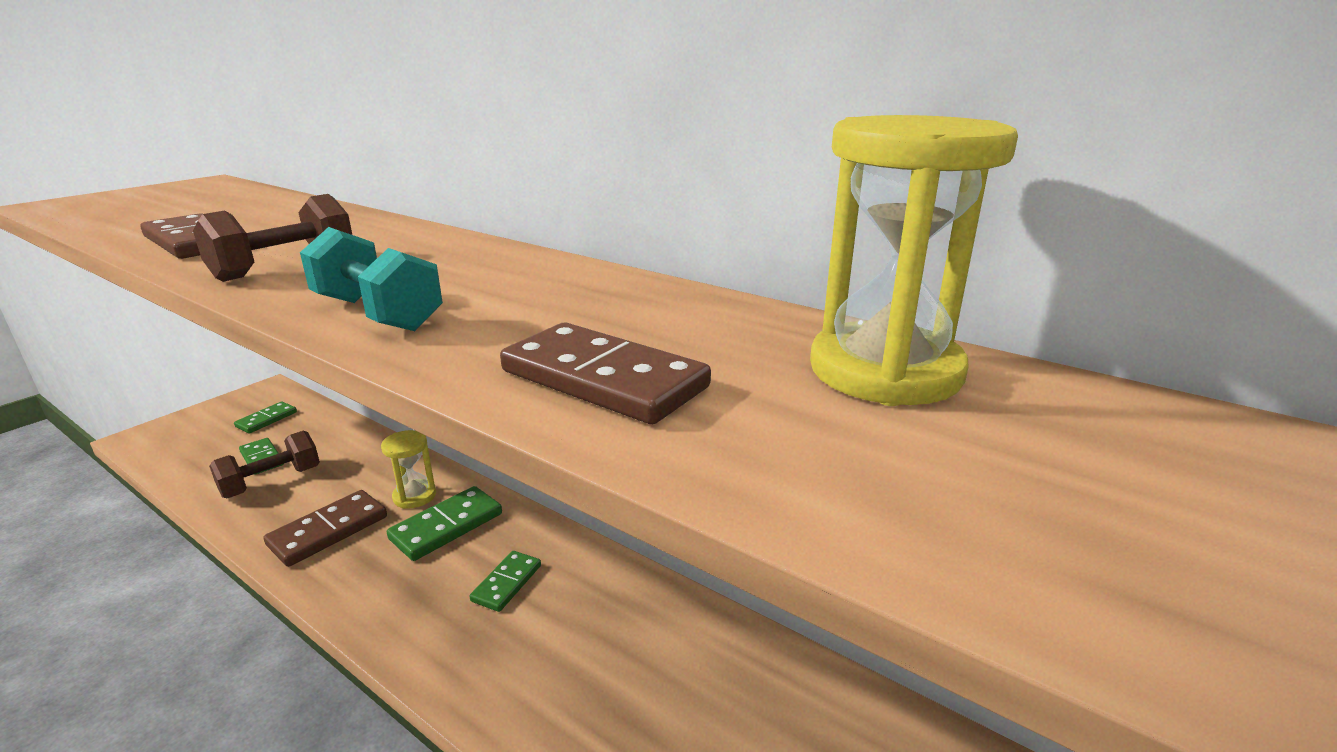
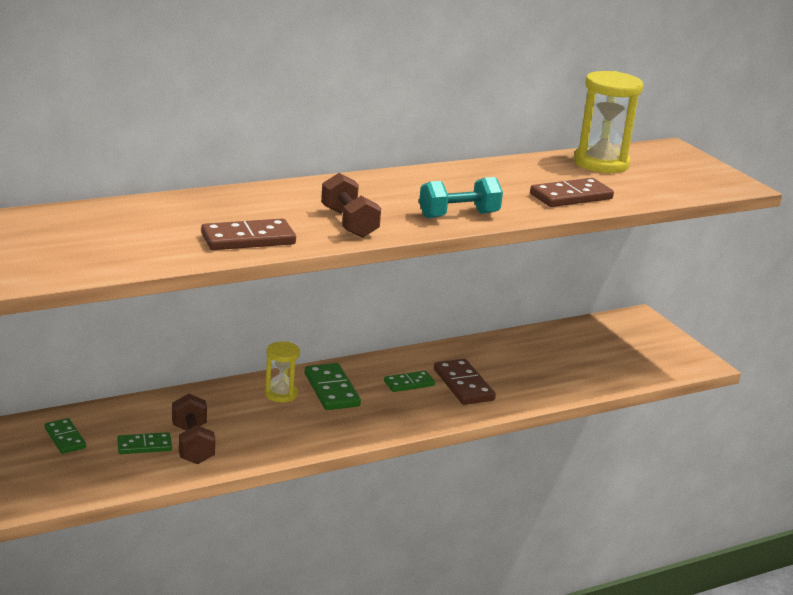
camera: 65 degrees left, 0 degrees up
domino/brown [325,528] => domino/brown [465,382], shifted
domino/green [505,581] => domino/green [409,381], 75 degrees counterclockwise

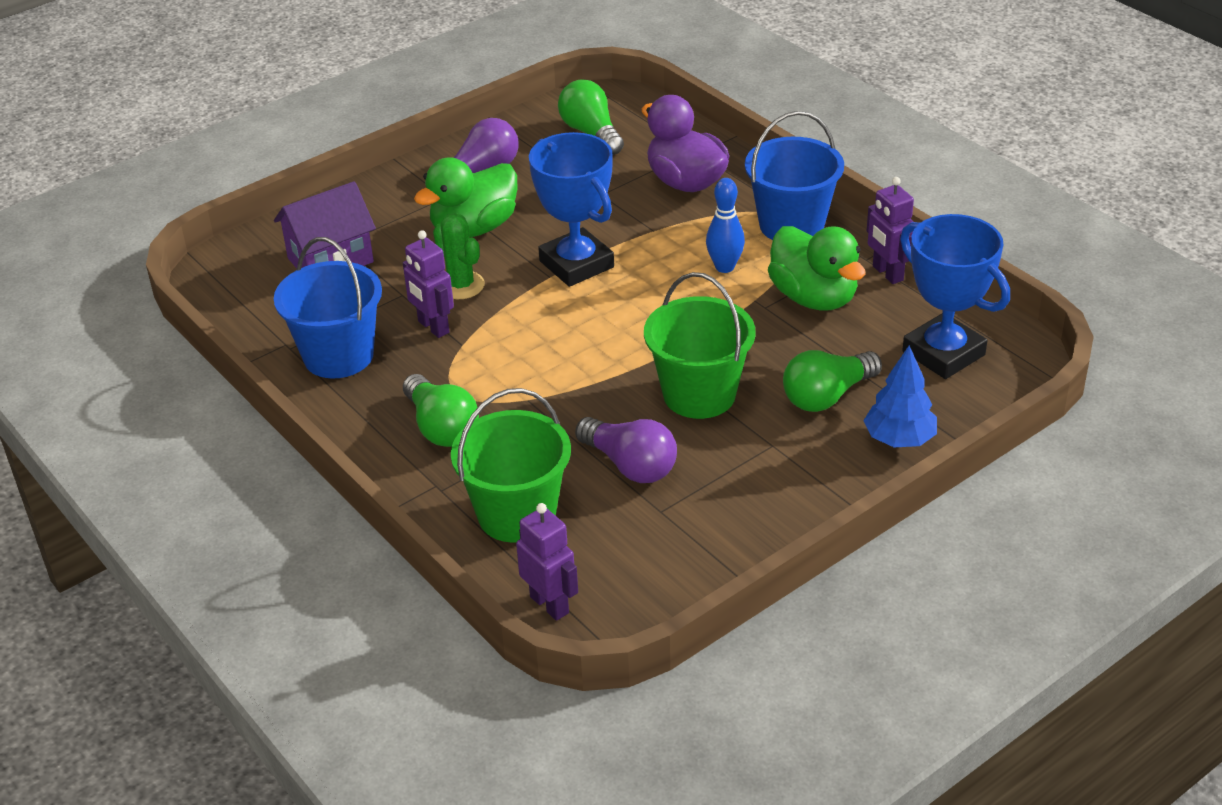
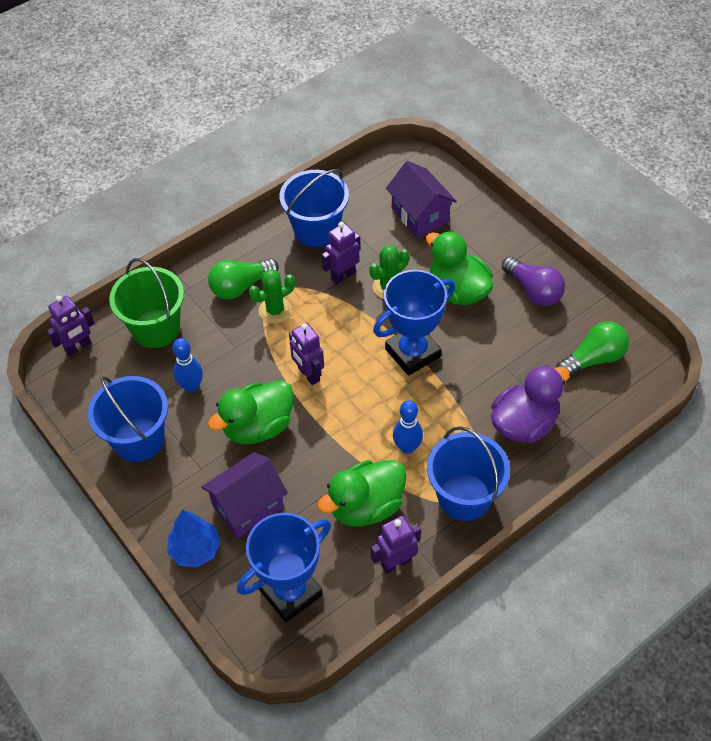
camera: 90 degrees right, 15 degrees up
light bulb/purple [626,450] => bowling pin/blue [188,365]
bucket/green [700,345] => duck/green [251,412]
light bulb/green [832,381] => house/purple [244,495]
nothing => bucket/blue [128,419]
nothing => cactus/green [272,296]
nothing => robot/purple [306,354]

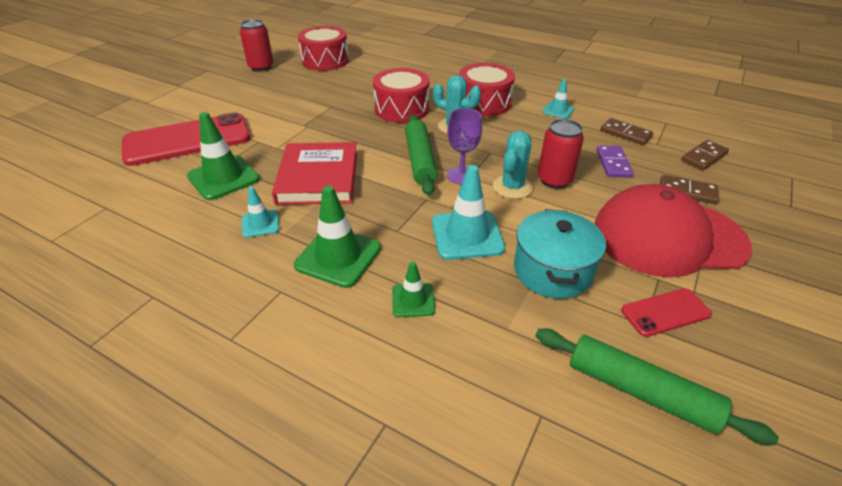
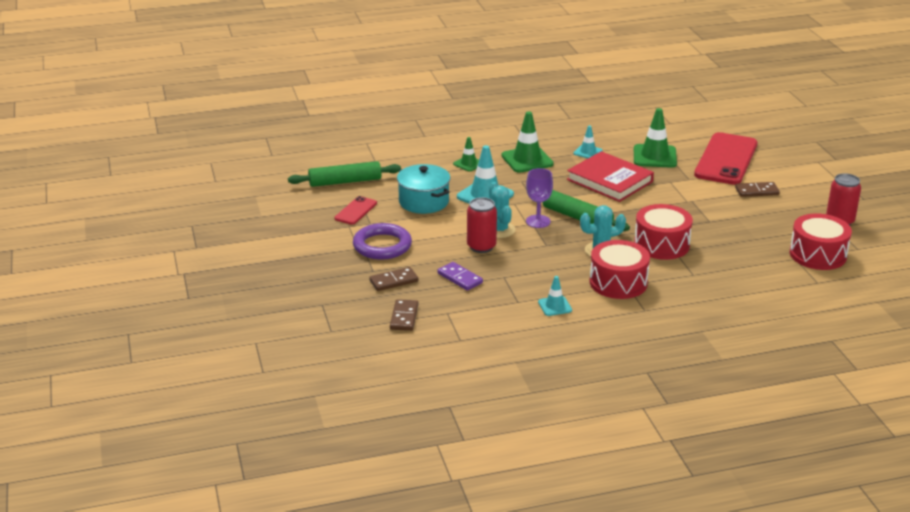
camera: 135 degrees right, 10 degrees down
cap/red [673,230] => ring/purple [382,241]
domino/brown [626,131] => domino/brown [757,189], shifted

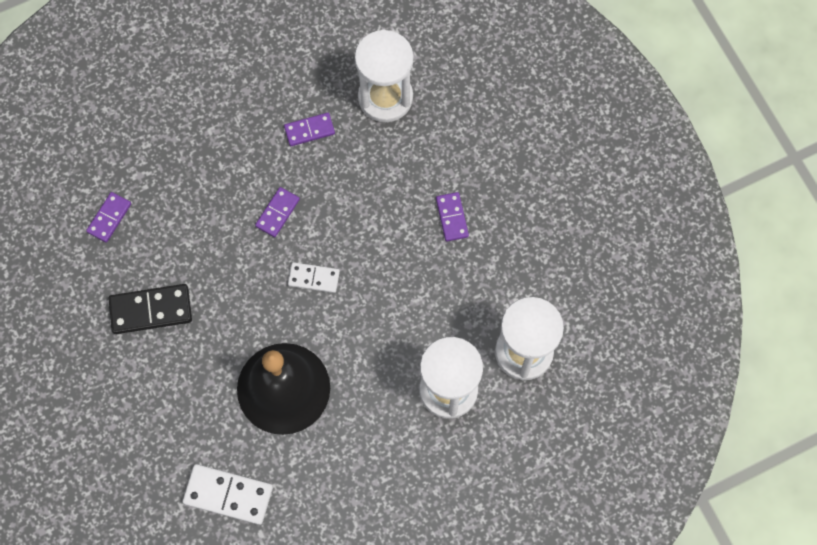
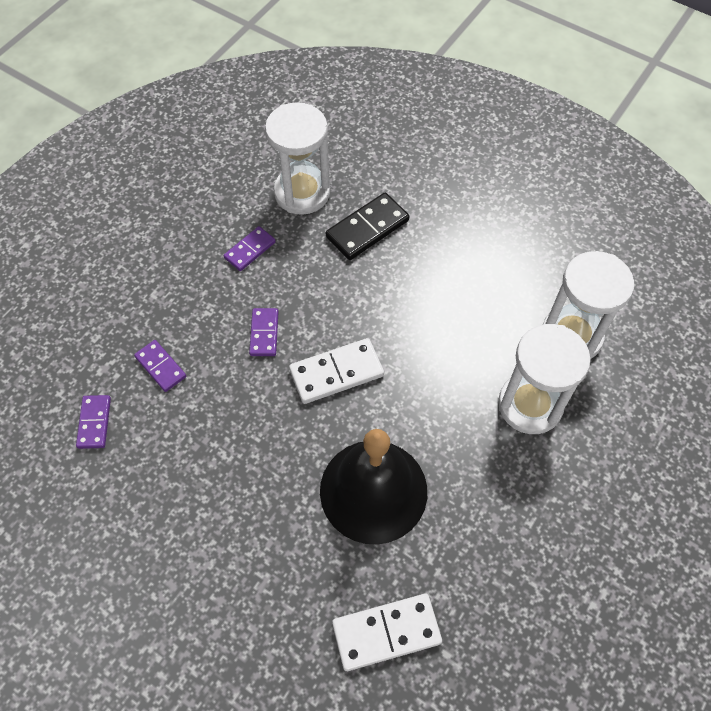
camera: 30 degrees left, 10 degrees down
domino/black [150,309] => domino/black [367,226], shifted
domino/white [314,277] => domino/white [336,371], x1.62
domino/purple [452,217] => domino/purple [160,366], shifted

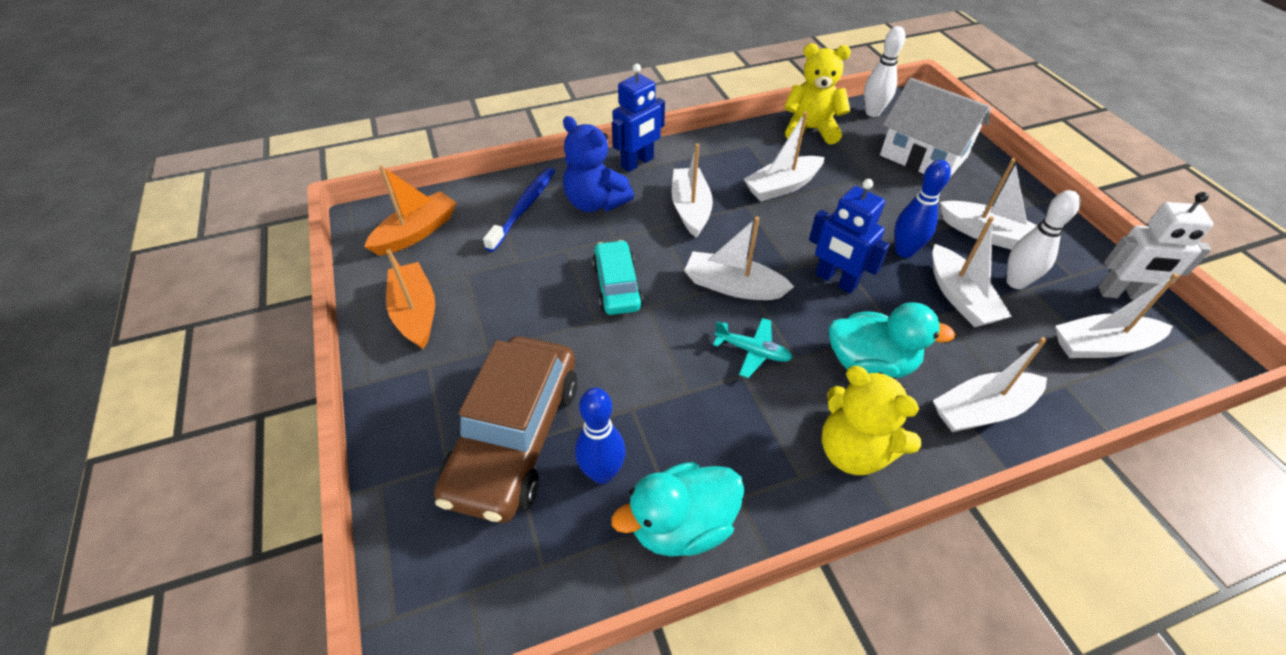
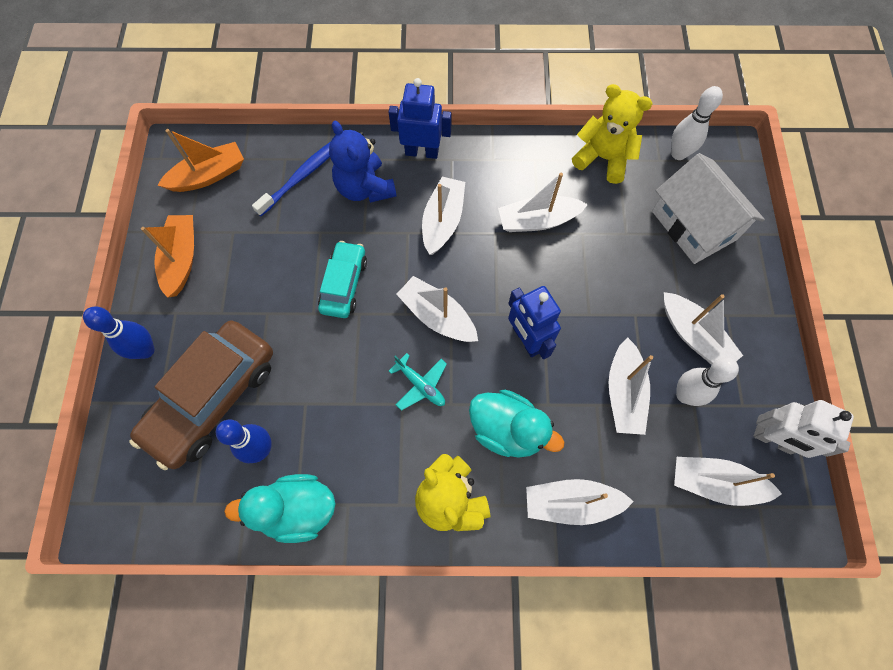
camera: 20 degrees right, 20 degrees up
robot/blue [638,118] => robot/blue [420,118], 150 degrees counterclockwise
bowling pin/blue [922,209] => bowling pin/blue [119,333], shifted

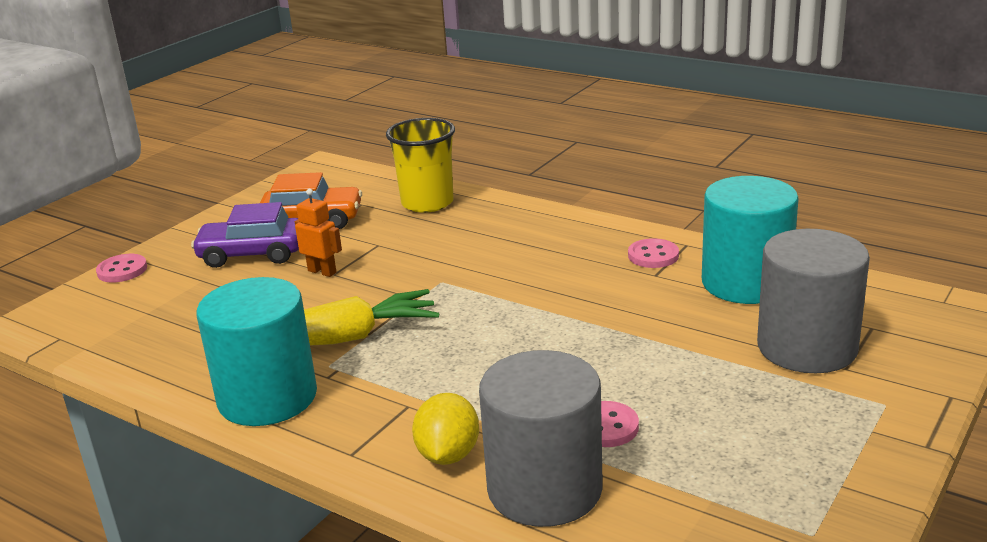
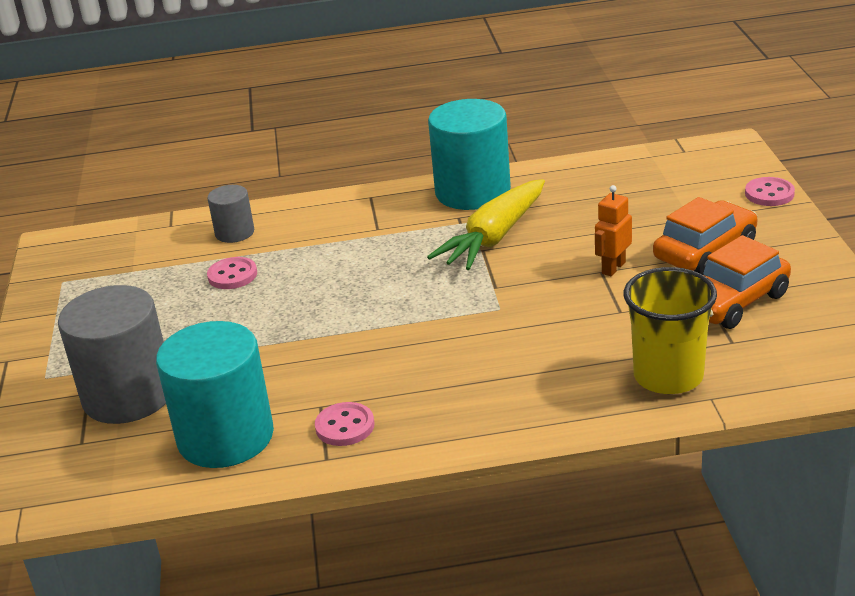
camera: 140 degrees right, 5 degrees up
car/purple [245,235] => car/orange [705,236]
robot/orange [318,233] => robot/orange [613,230], 135 degrees clockwise
lemon/yellow [445,429] => nothing
cylinder/grey [541,438] => cylinder/grey [230,214], x0.51

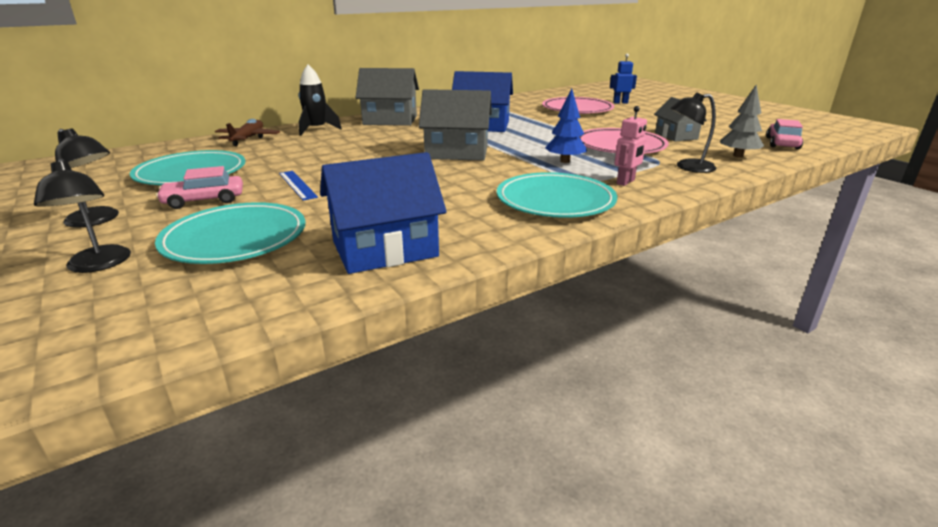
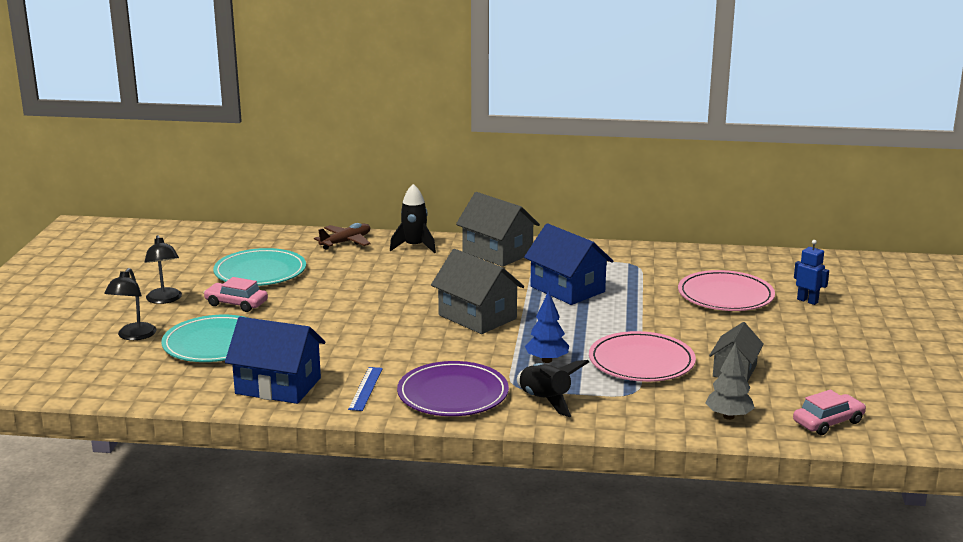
camera: 40 degrees right, 5 degrees down
ruler/blue [298,186] => ruler/blue [365,389], shifted
plate/turquoise [557,195] => plate/purple [453,388]
robot/pink [630,146] => rocket/black [553,388]
lamp/black [693,133] => nothing

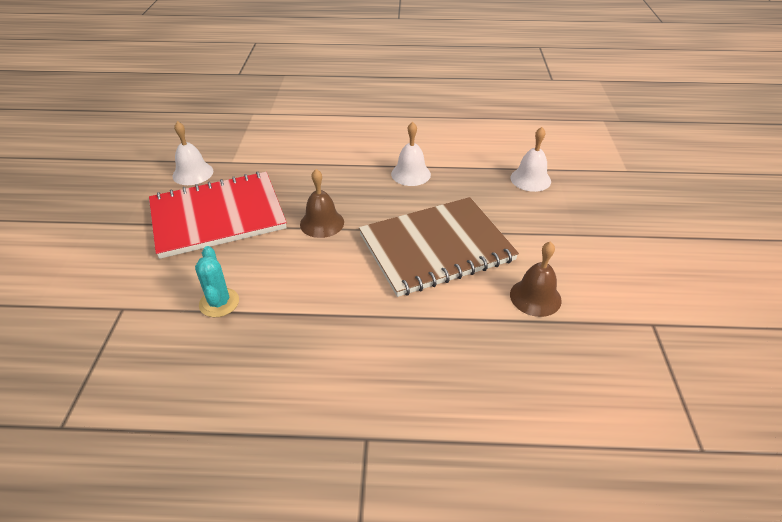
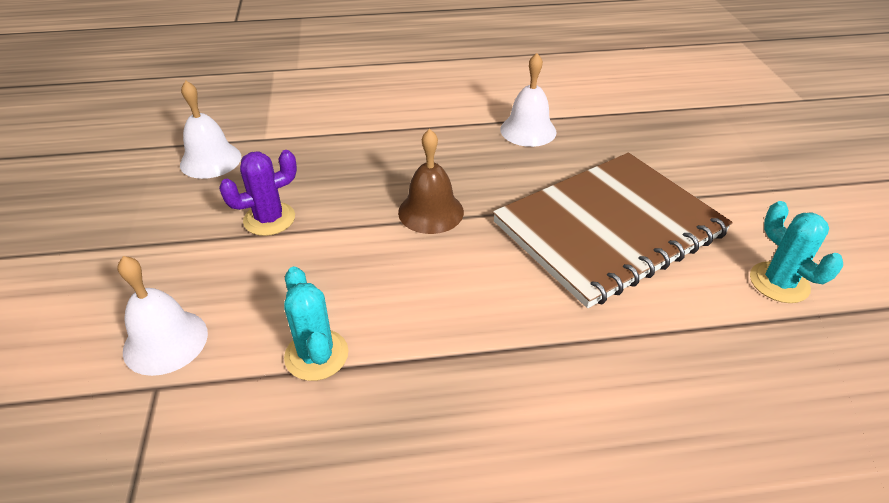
camera: 10 degrees left, 0 degrees up
notebook/red [218,215] => cactus/purple [258,193]
bell/white [530,159] => bell/white [163,316], shifted
bell/brown [536,279] => cactus/turquoise [796,252]

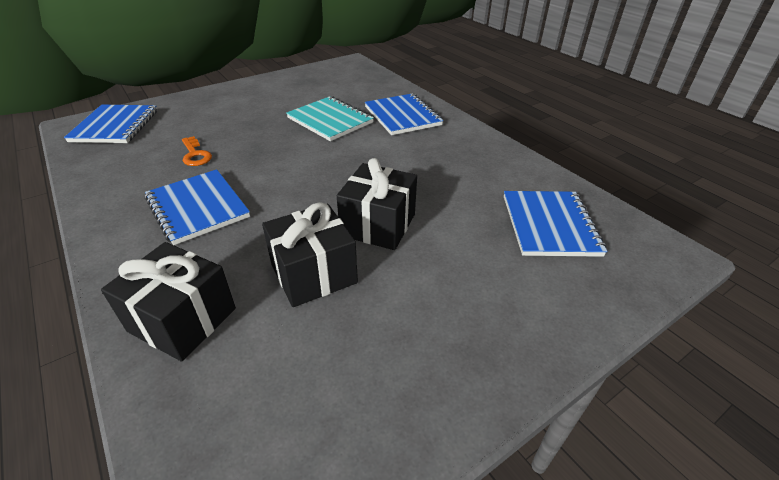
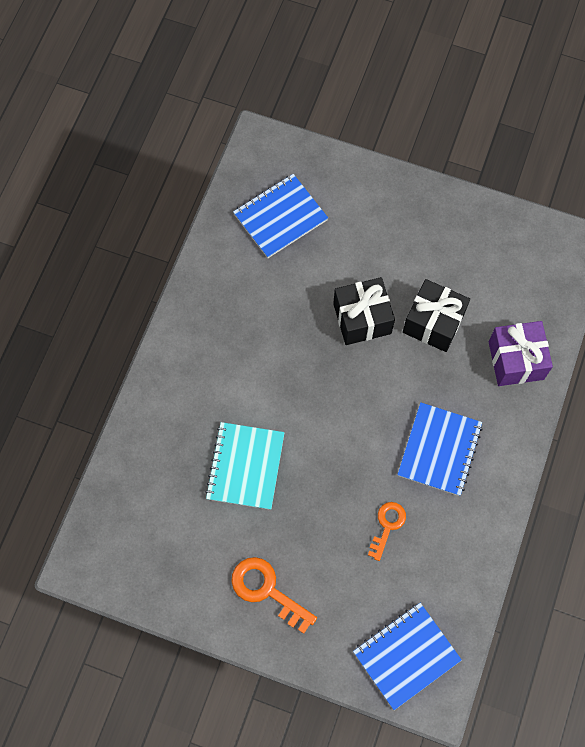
camera: 125 degrees left, 30 degrees up
gift/black [168,302] => gift/purple [520,353]
notebook/blue [404,114] => nothing
nothing => key/orange [274,595]

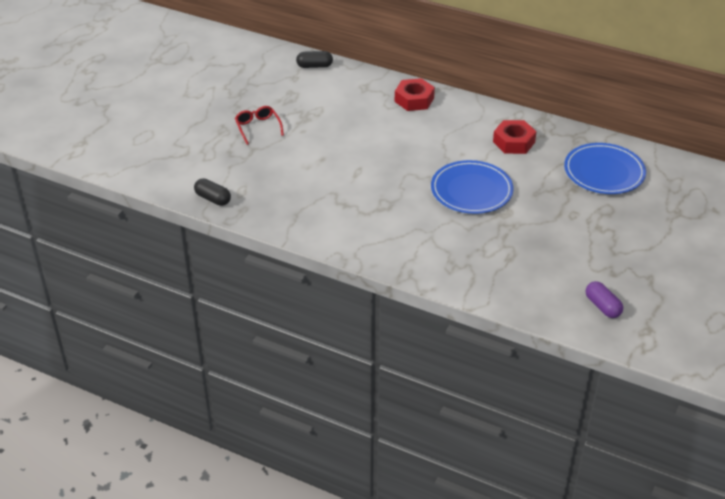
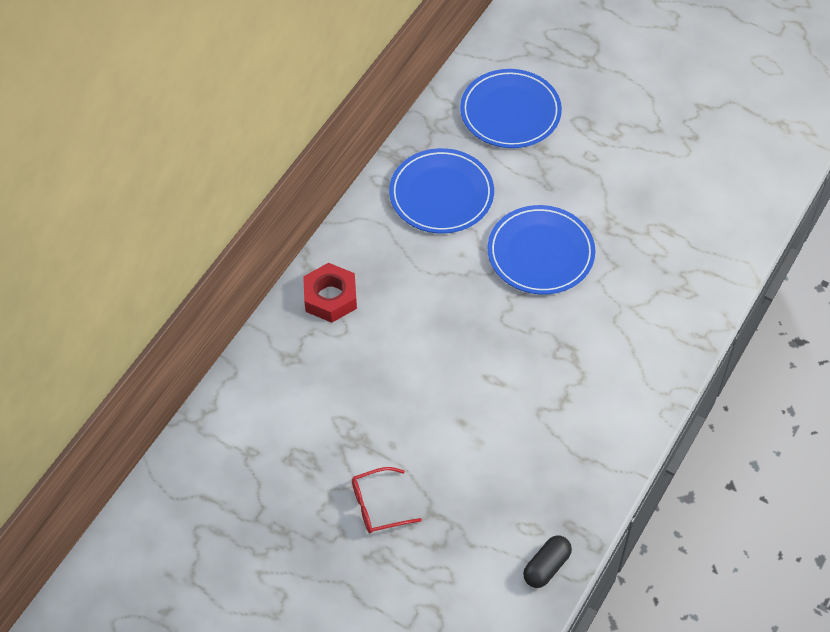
camera: 85 degrees left, 15 degrees up
capsule/black [314,59] => nothing
nut/red [515,137] => plate/blue [441,191]
capsule/purple [604,299] => nothing

